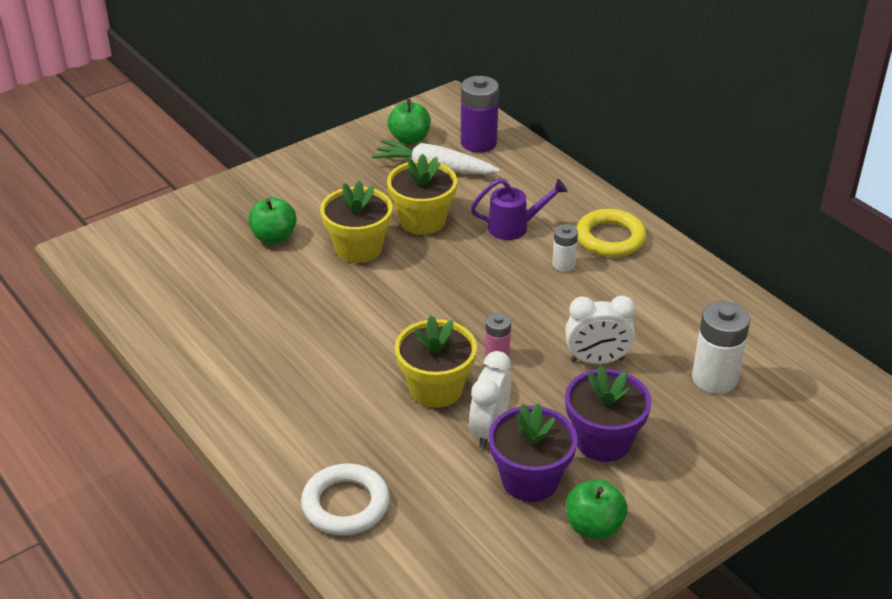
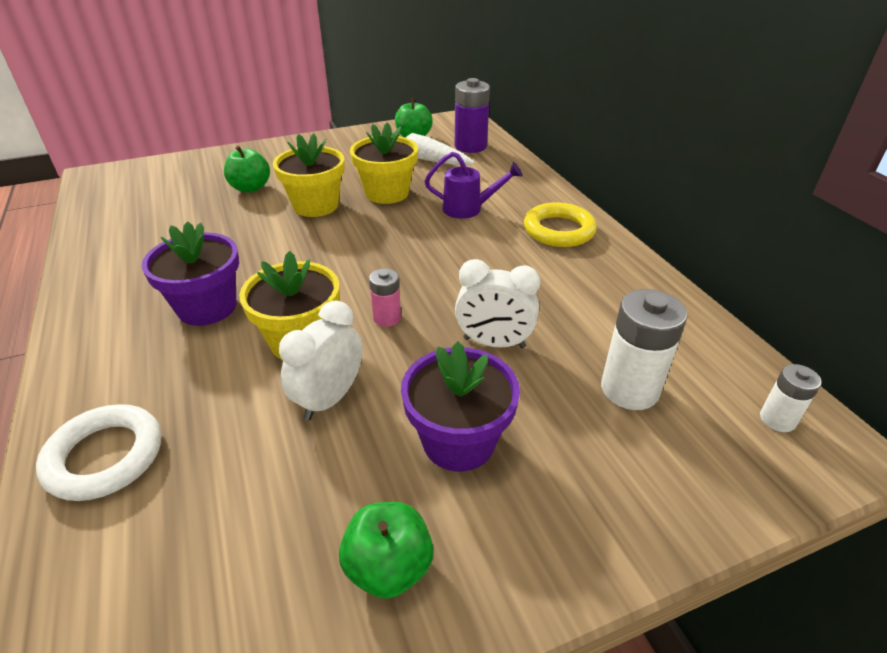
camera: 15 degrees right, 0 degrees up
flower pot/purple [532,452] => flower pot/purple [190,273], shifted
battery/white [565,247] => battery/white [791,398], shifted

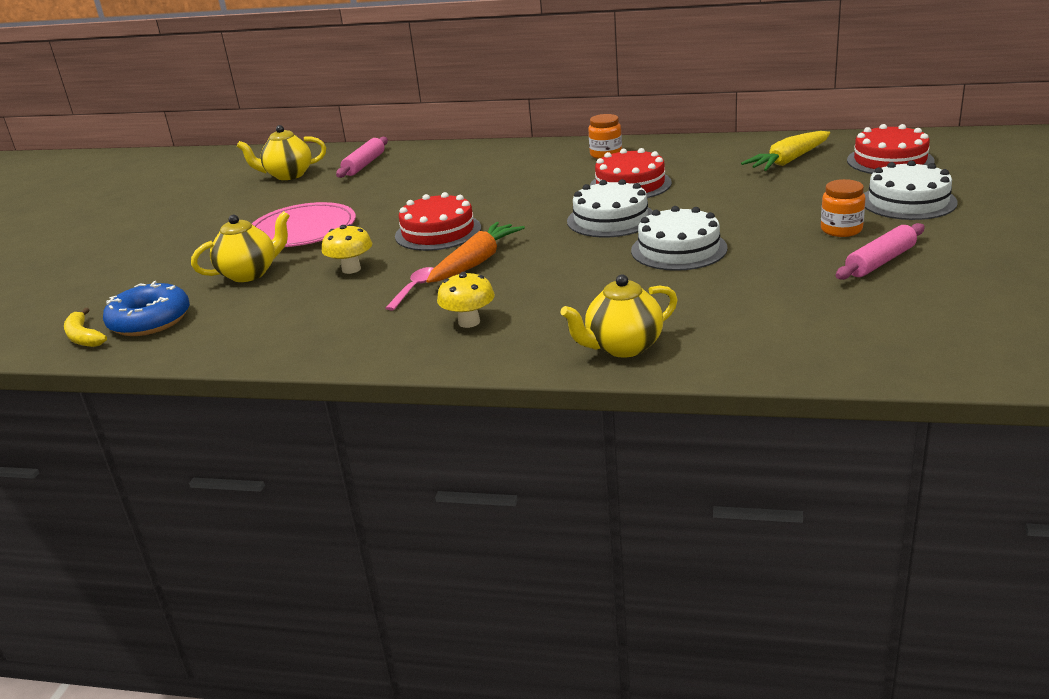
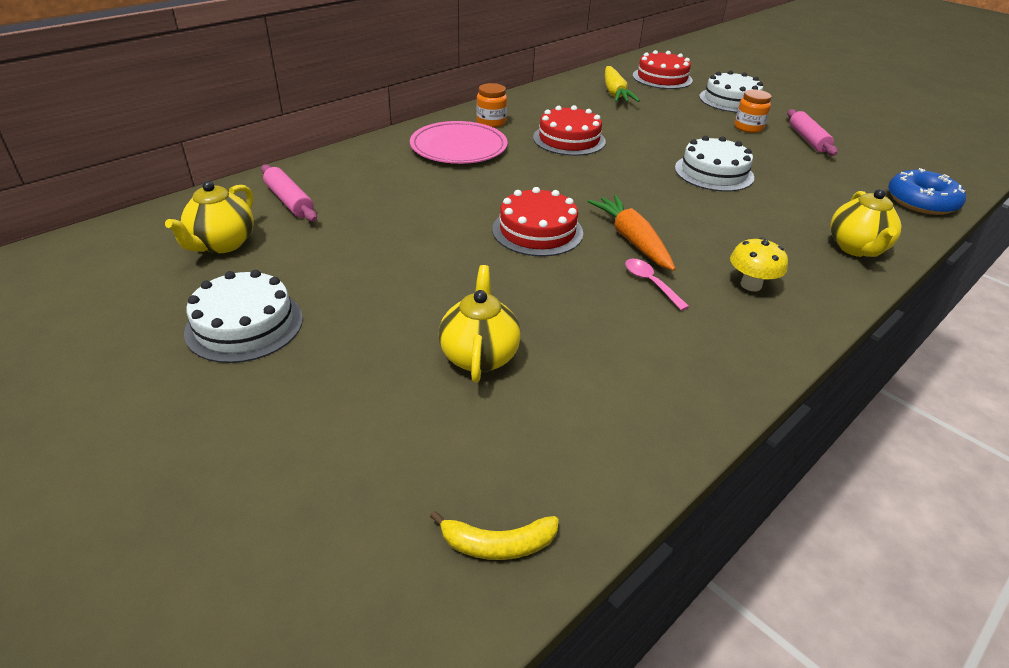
camera: 60 degrees left, 10 degrees up
donut/blue [146,308] => donut/blue [927,191], shifted
plate/pink [304,224] => plate/pink [458,142], shifted
mushroom/yellow [347,249] => nothing
cake/white [610,208] => cake/white [243,316], shifted

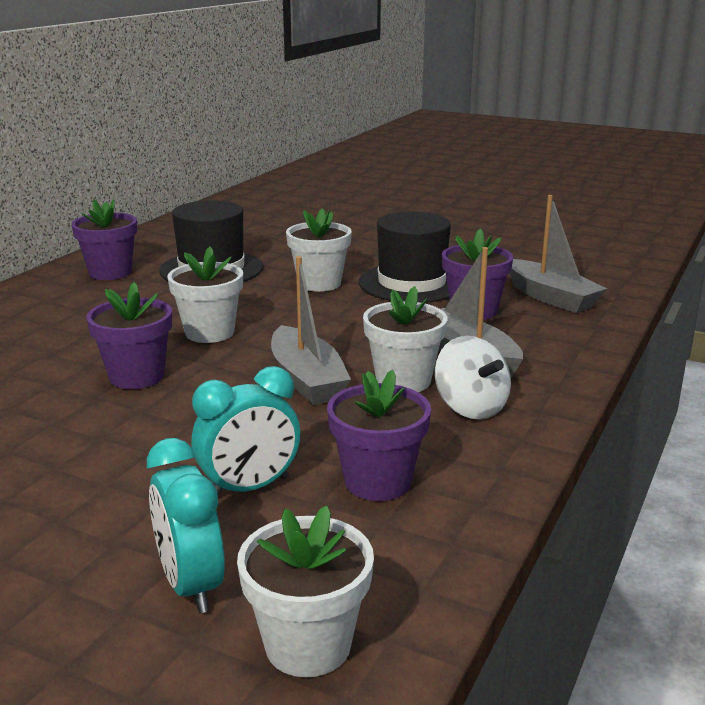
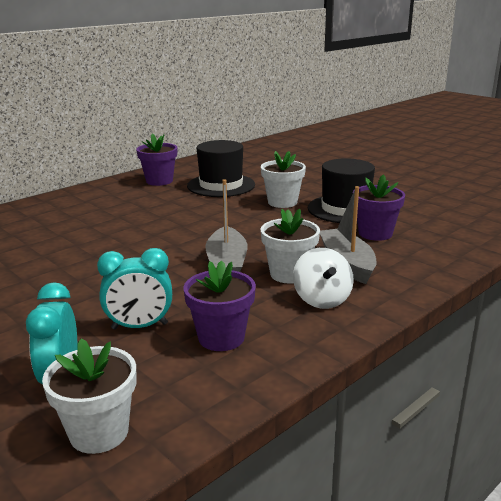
camera: 20 degrees right, 0 degrees up
flower pot/purple [129,335] => nothing
flower pot/white [205,294] => nothing
boat/grey [558,254] => nothing

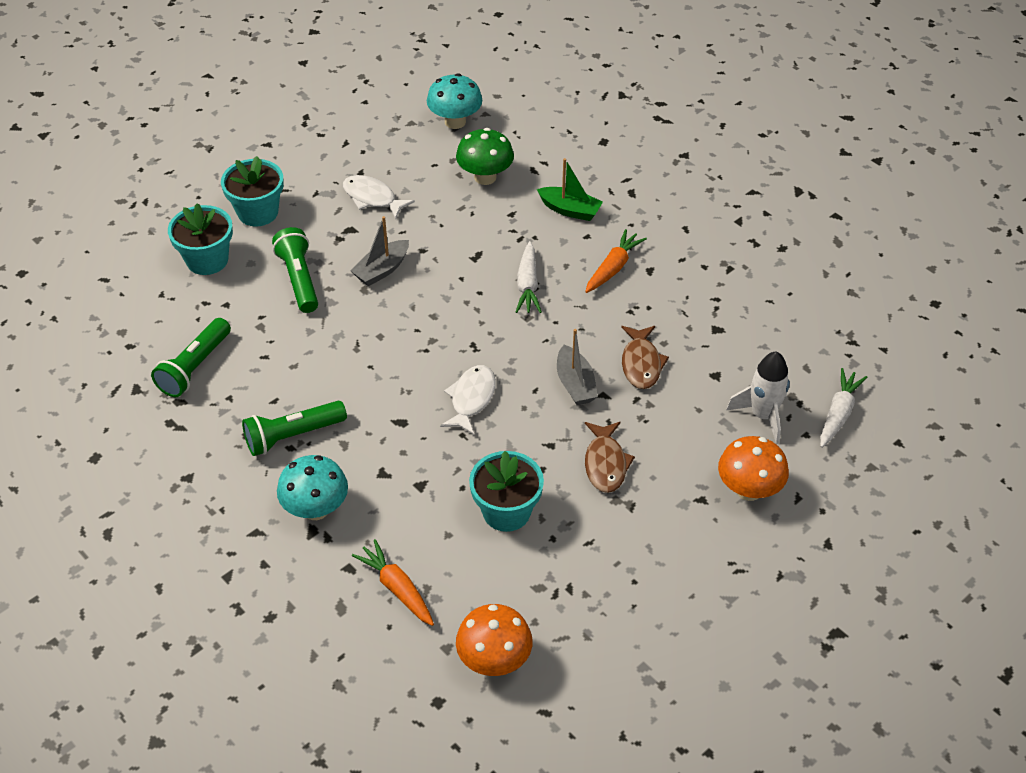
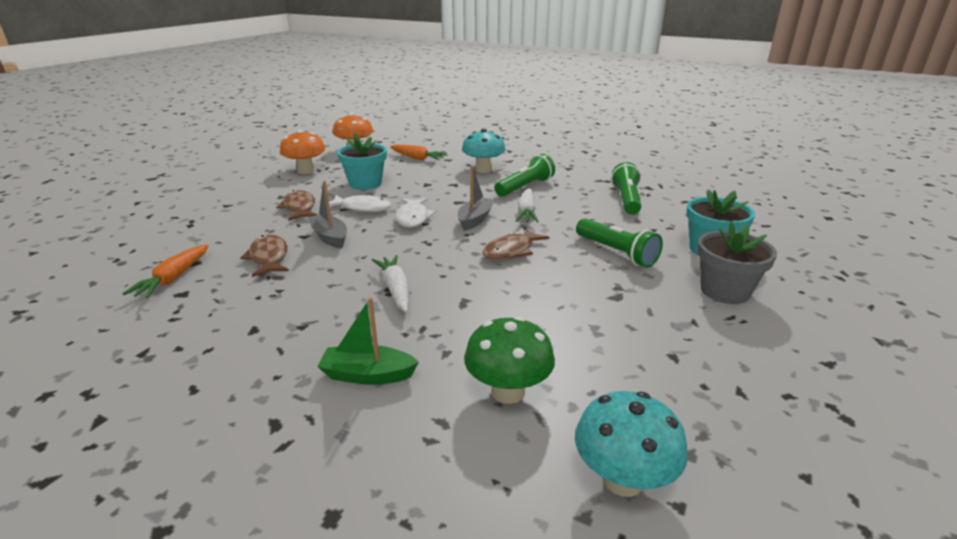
camera: 160 degrees right, 20 degrees down
flower pot/turquoise [252,191] => flower pot/grey [737,262]
fish/white [379,197] => fish/white [360,203], shifted
boat/grey [379,251] => boat/grey [476,198], shifted
carrot/orange [616,261] => carrot/orange [165,271], shifted
mushroom/orange [753,468] => mushroom/orange [302,152], shifted
rocket/white [758,397] => nothing
carrot/white [844,408] => carrot/white [527,205], shifted
nothing => fish/brown [516,244]

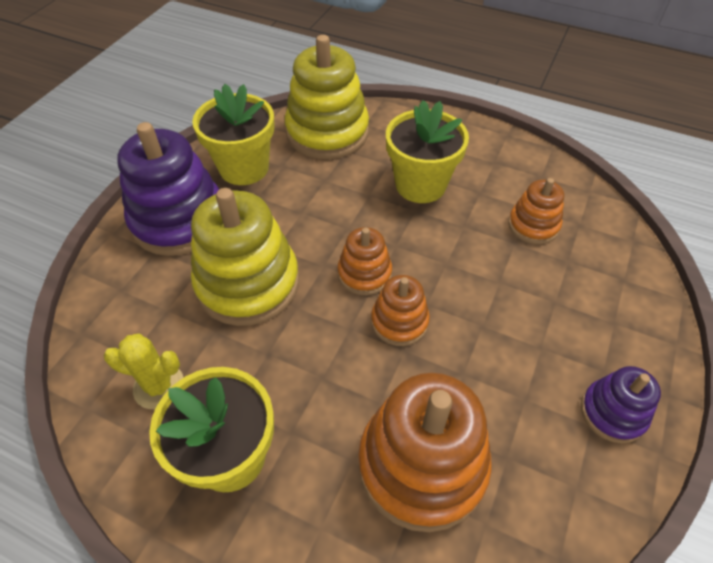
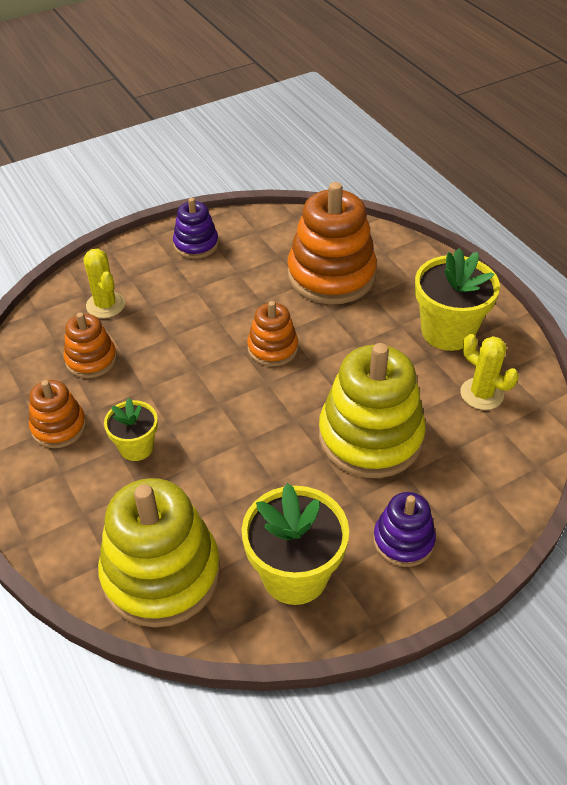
camera: 145 degrees left, 5 degrees down
stacking toy/purple [168,189] => stacking toy/purple [404,529], x0.53
stacking toy/orange [365,261] => stacking toy/orange [57,414], shifted
flower pot/yellow [427,151] => flower pot/yellow [131,429], x0.58
nothing => cactus/yellow [104,283]

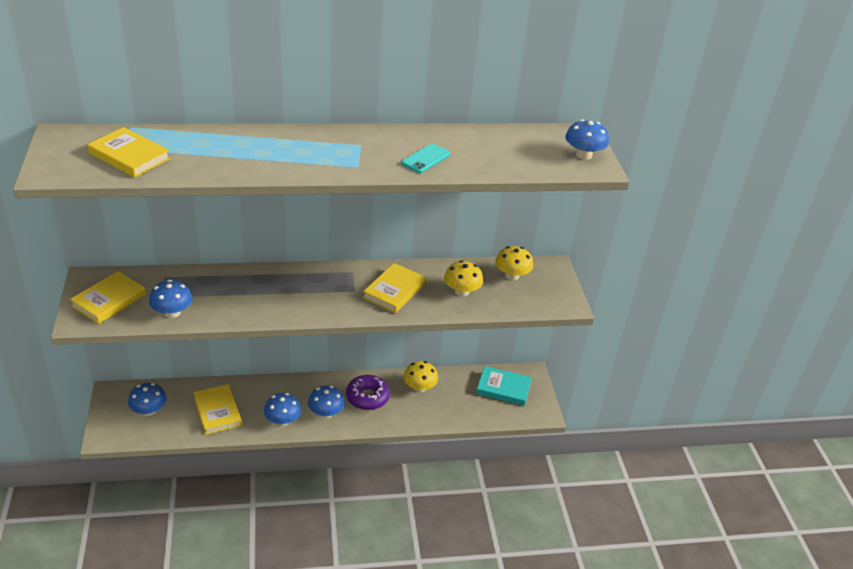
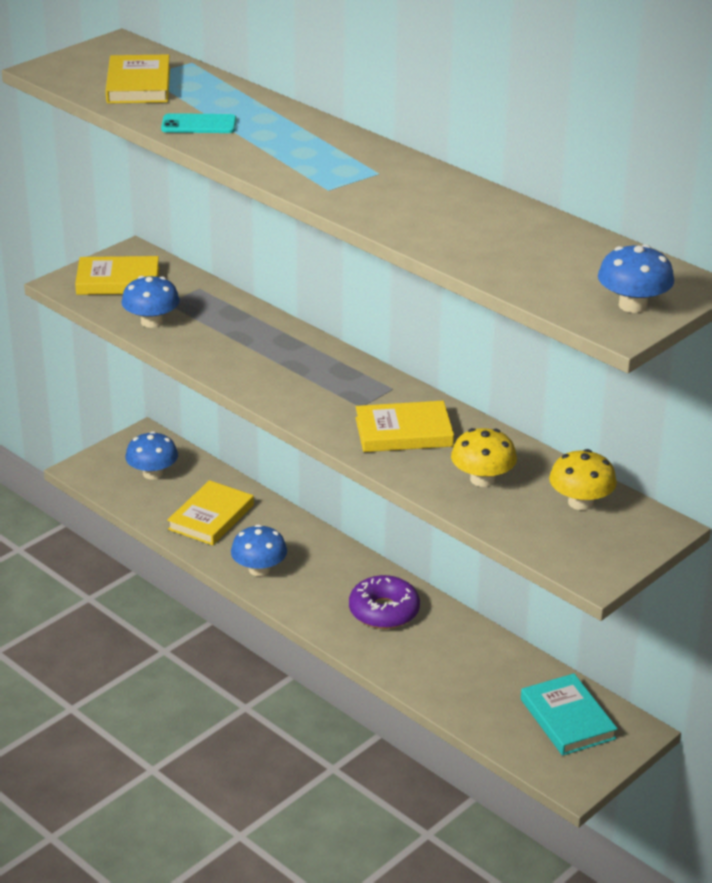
camera: 55 degrees right, 5 degrees down
mushroom/blue [326,401] => nothing
phone/turquoise [425,158] => phone/turquoise [198,123], shifted
mushroom/yellow [420,376] => nothing

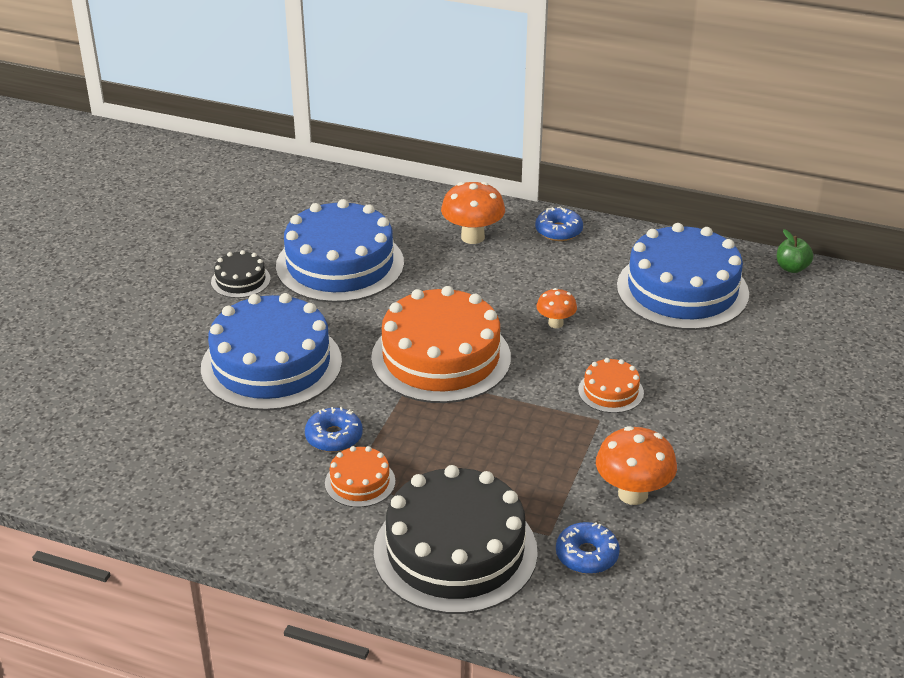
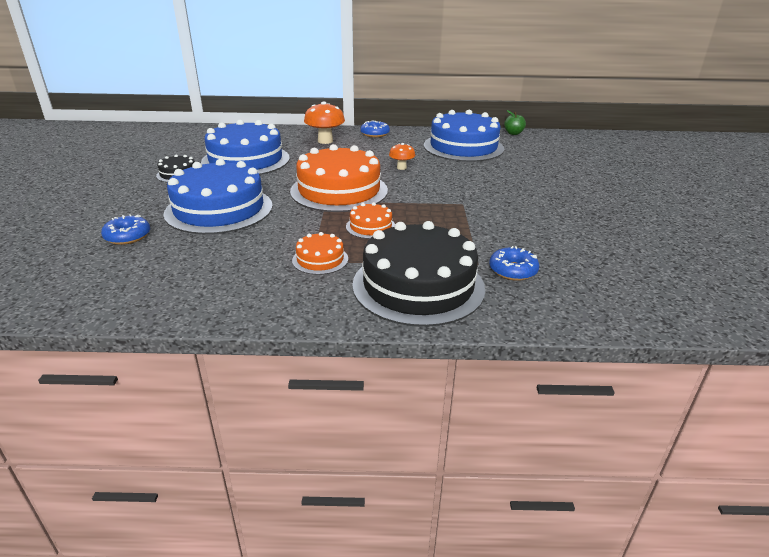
camera: 20 degrees left, 5 degrees down
donut/blue [334,429] => donut/blue [125,229], shifted
cake/orange [611,385] => cake/orange [370,220], shifted
mushroom/orange [636,465] => nothing

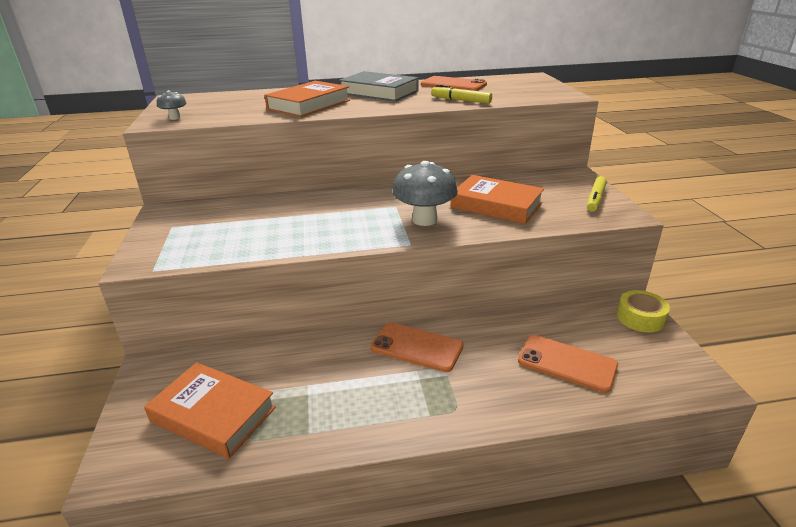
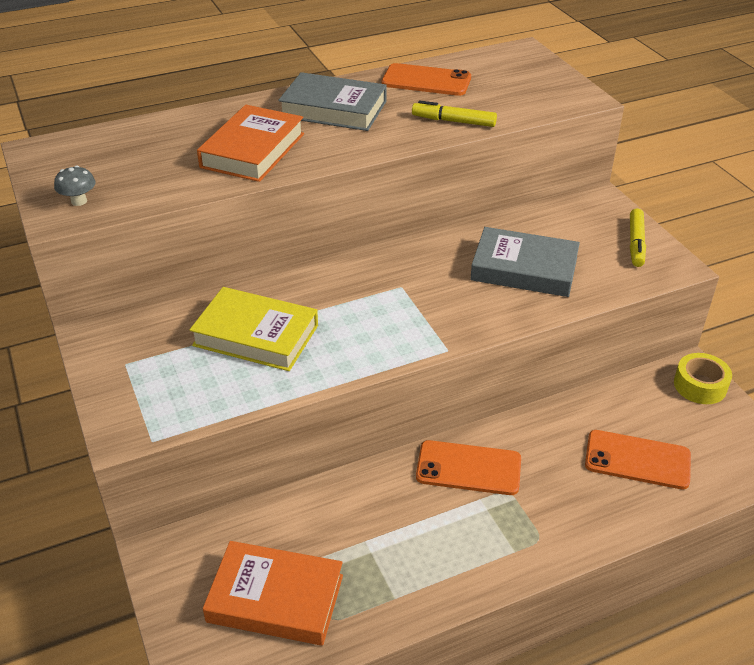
camera: 15 degrees left, 10 degrees up
mushroom/grey [425,193] => nothing
book/orange [497,199] => book/grey [525,262]
nothing => book/yellow [253,329]

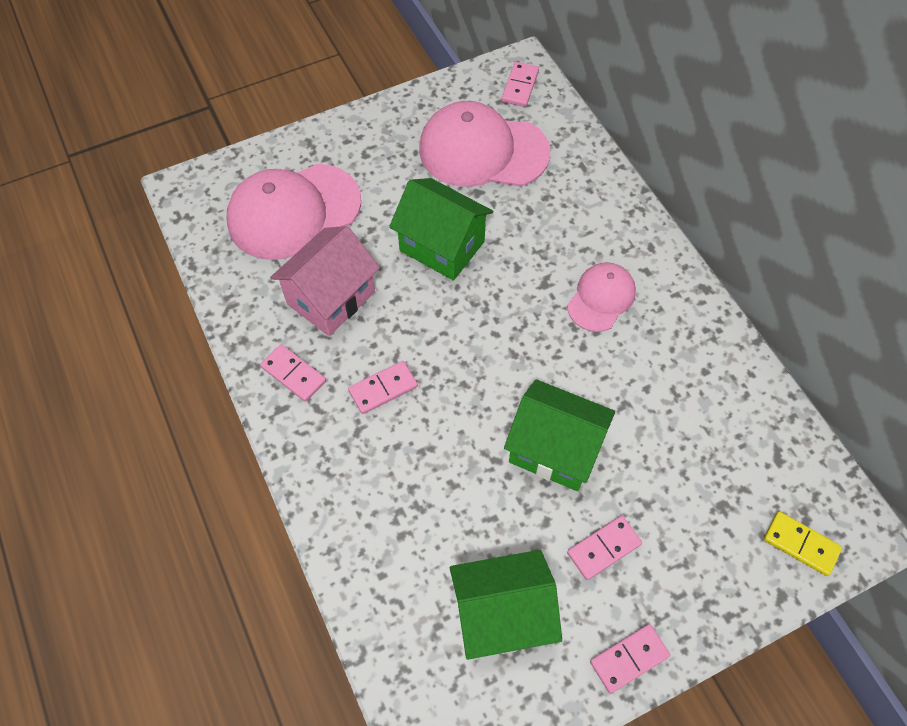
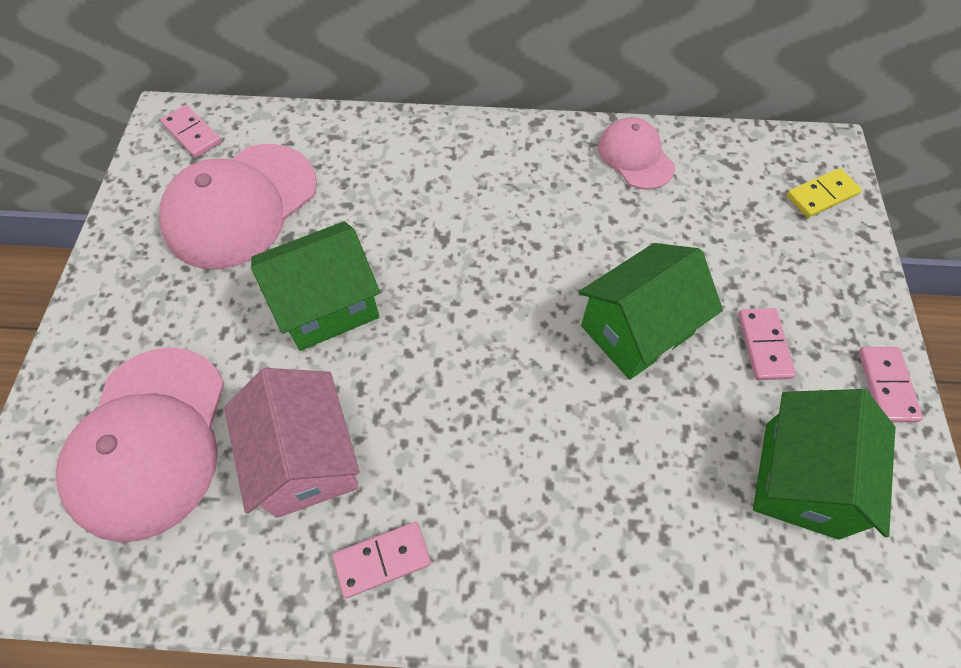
camera: 60 degrees left, 0 degrees up
domino/pink [383,387] => nothing
cap/pink [601,297] => cap/pink [636,153], shifted

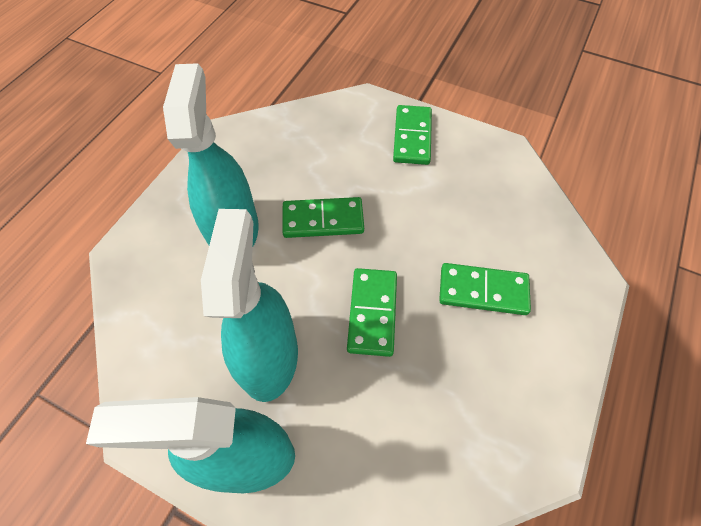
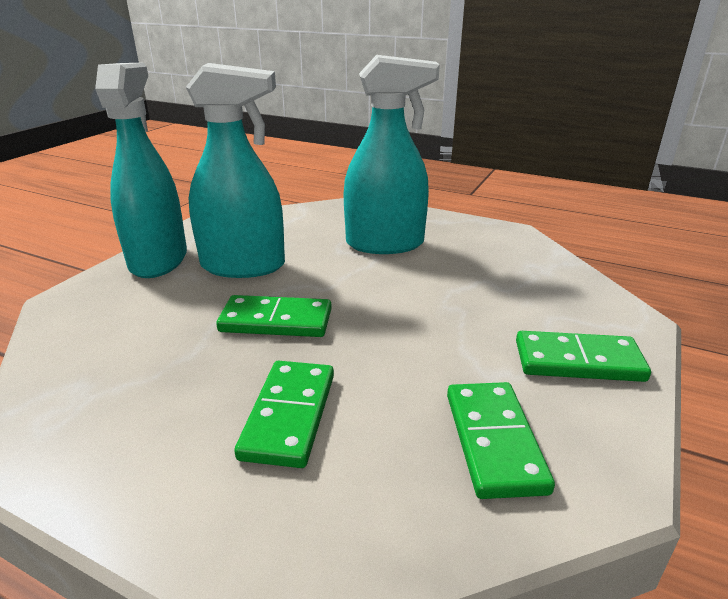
camera: 90 degrees right, 30 degrees down
domino/green [323,217] => domino/green [501,440], shifted

